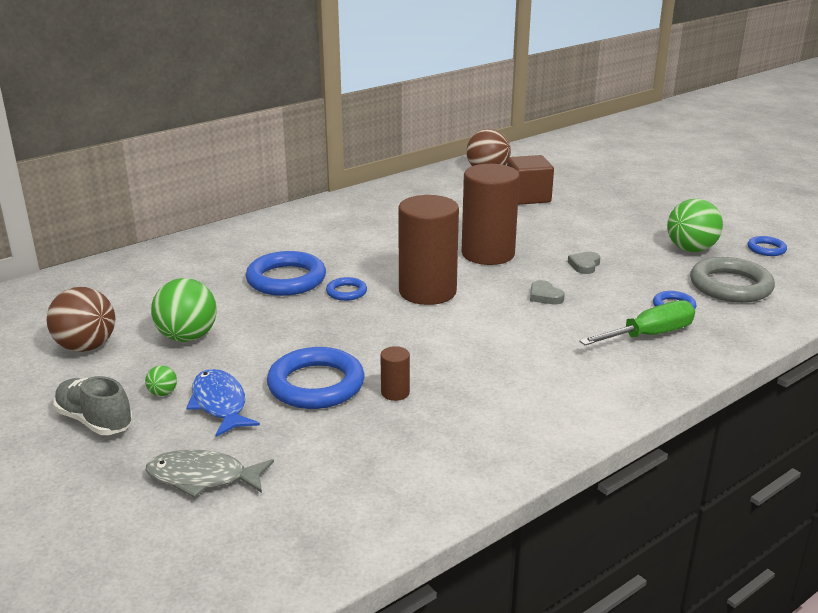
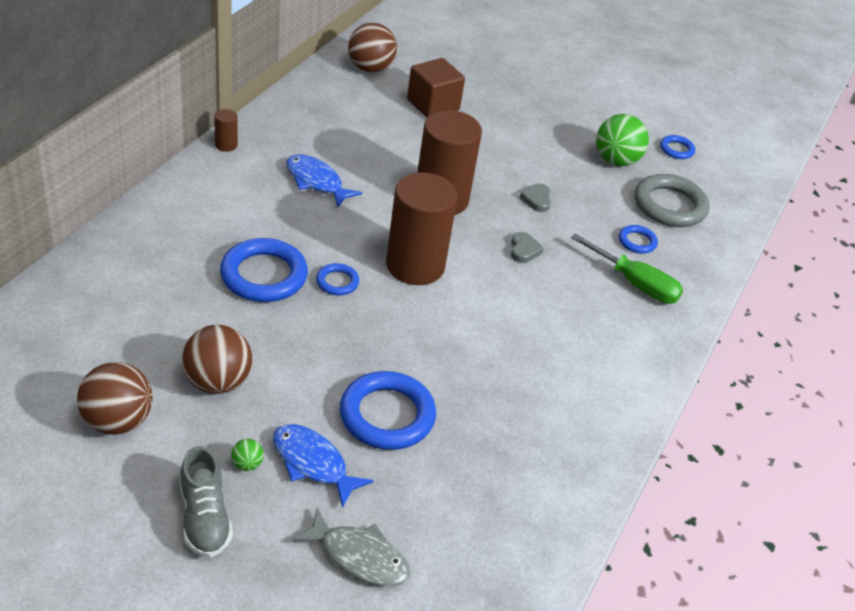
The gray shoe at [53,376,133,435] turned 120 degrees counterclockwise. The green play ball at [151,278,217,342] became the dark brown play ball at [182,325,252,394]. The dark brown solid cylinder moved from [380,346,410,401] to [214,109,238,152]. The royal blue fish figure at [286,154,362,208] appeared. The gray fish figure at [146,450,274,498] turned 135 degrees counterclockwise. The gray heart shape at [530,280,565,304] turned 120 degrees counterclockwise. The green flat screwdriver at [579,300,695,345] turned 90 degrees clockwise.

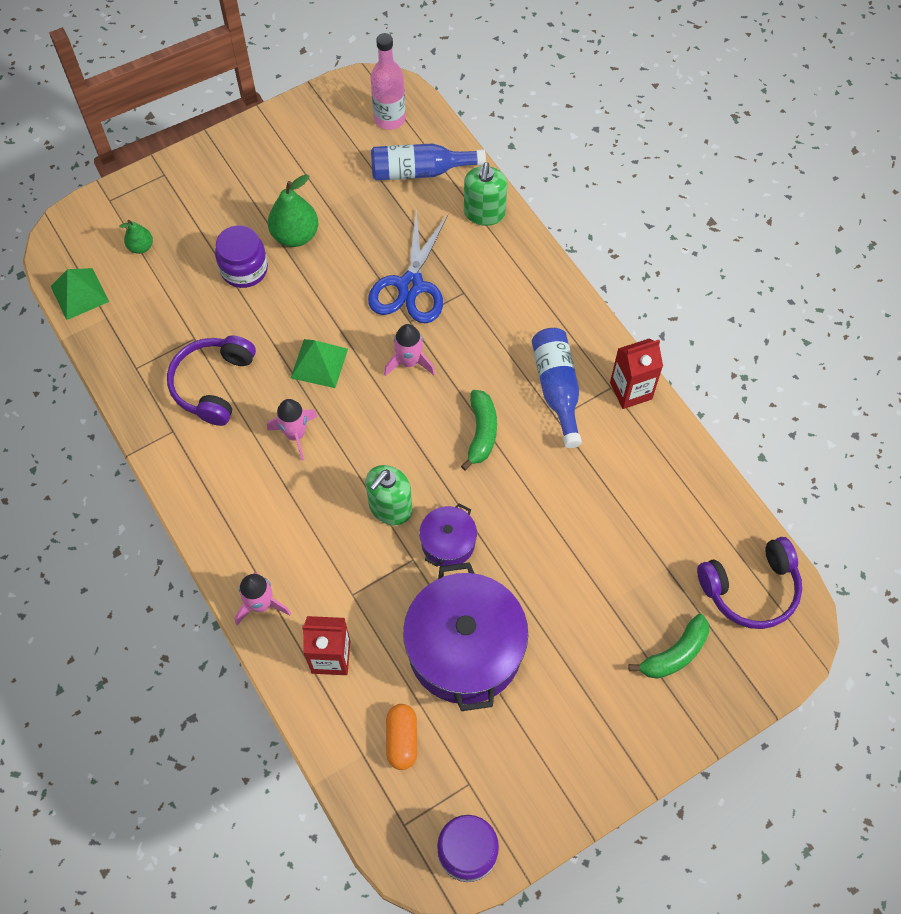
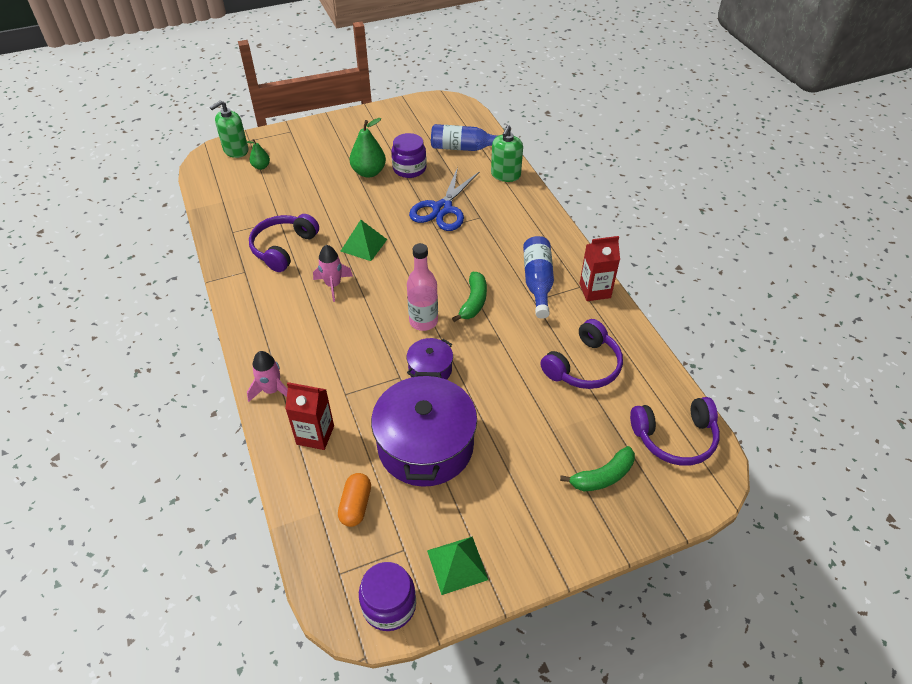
The green soap dispenser moved from [366,465,412,525] to [210,100,248,158]. The purple jam jar moved from [215,225,268,288] to [391,133,427,178]. The rosy bottle moved from [371,33,406,130] to [407,243,438,331]. The green solid pyramid moved from [51,268,109,320] to [427,536,488,595]. The purple over-ear headphones at [540,319,623,389] appeared. The rosy spaceship at [384,324,435,376] disappeared.

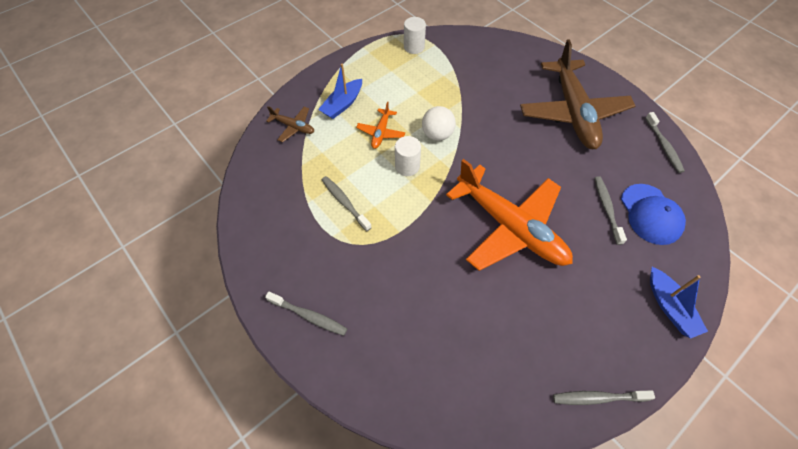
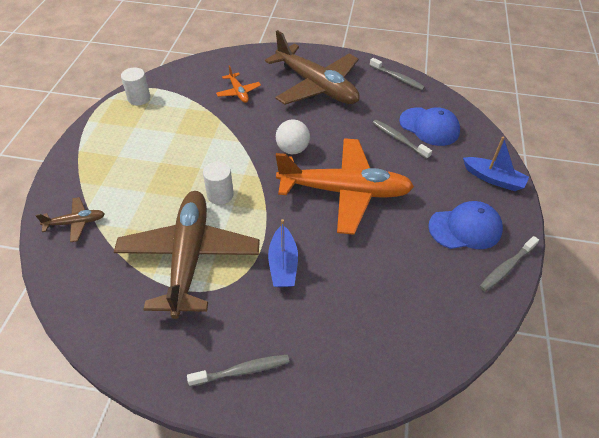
The gray toothbrush at [322,176,372,231] was replaced by the dark brown aeroplane at [114,191,260,319]. The bright orange aeroplane moved from [356,101,405,149] to [216,65,261,103]. The royal blue boat moved from [318,63,362,119] to [268,219,298,287]. The snow-white play ball moved from [422,106,456,141] to [276,119,310,154]. The royal blue baseball cap at [428,201,503,249] appeared.

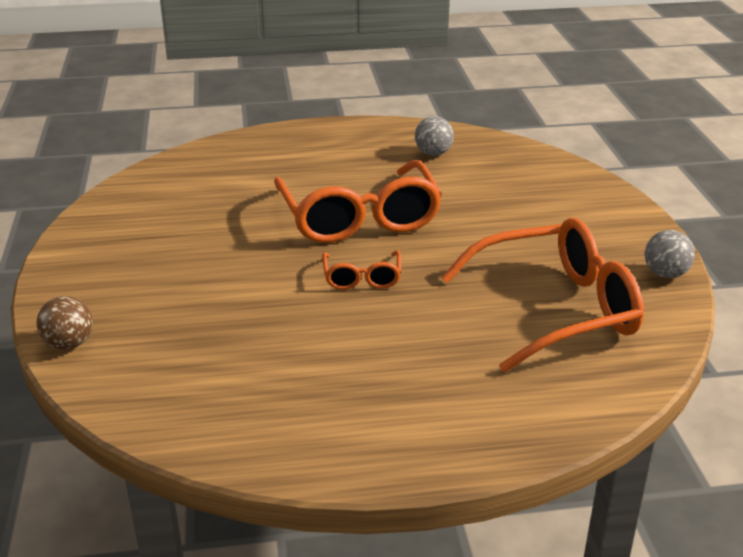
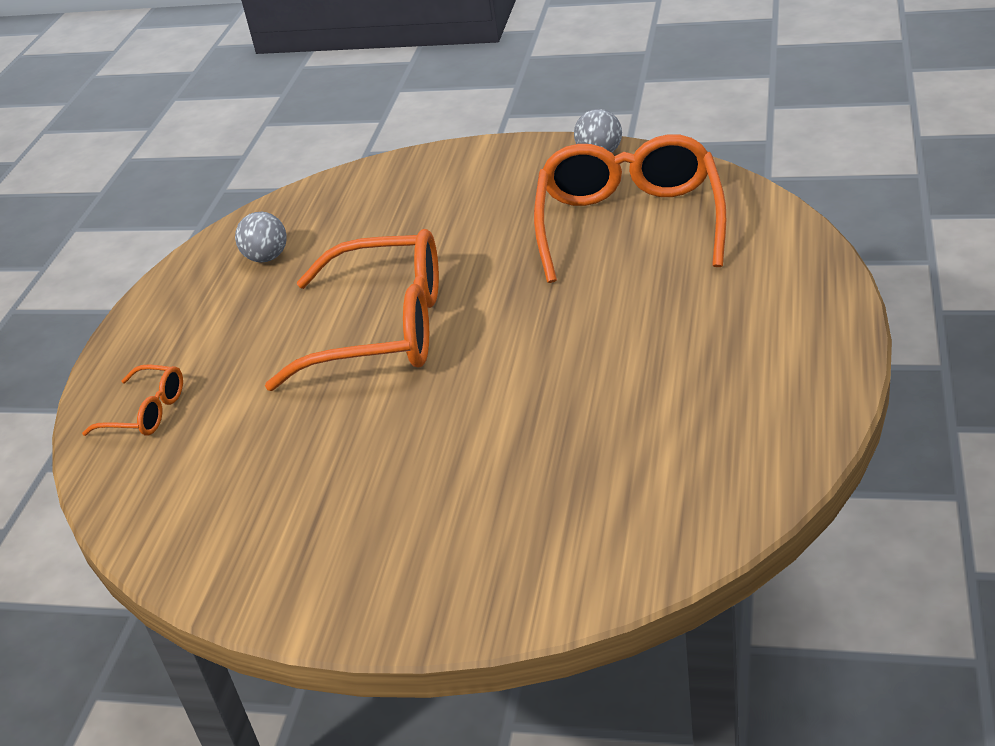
The bright orange glasses moved from [322,250,401,290] to [82,364,183,436]. The dark brown play ball at [37,296,93,350] disappeared.

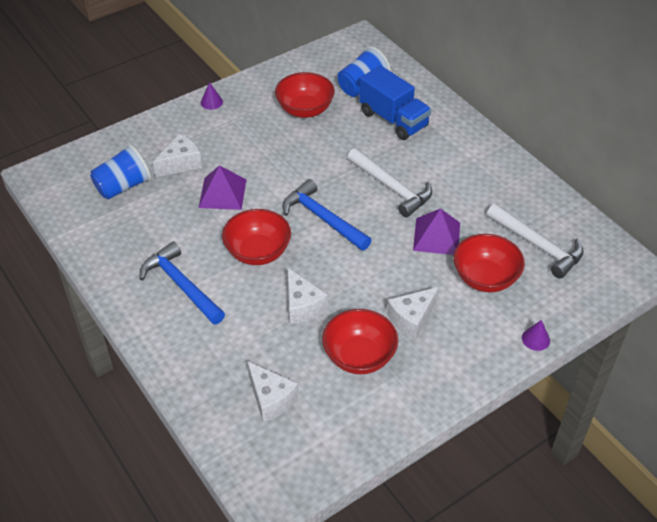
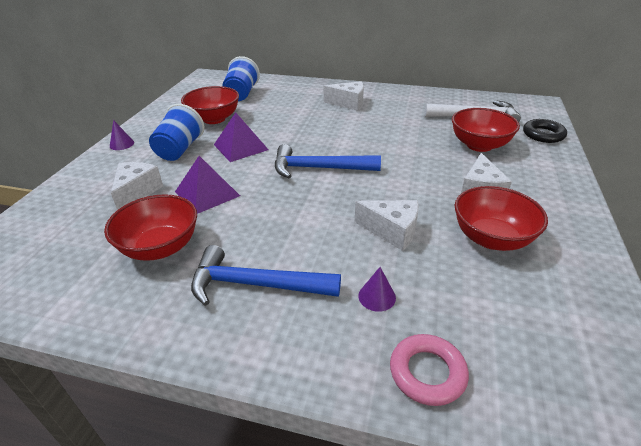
The crimson deep dish moved from [222,209,291,265] to [104,194,197,261]. The royal blue cup moved from [90,144,151,200] to [149,104,204,161]. The purple solid pyramid moved from [413,208,460,255] to [214,113,269,162]. The snow-white cheese moved from [247,361,299,422] to [324,81,364,111]. The purple solid cone moved from [522,320,550,351] to [358,267,396,312]. The rosy hoop at [390,334,469,406] appeared. The black hoop at [523,119,567,143] appeared. The snow-white hammer at [347,148,432,218] disappeared. The royal blue toy truck at [359,65,431,140] disappeared.

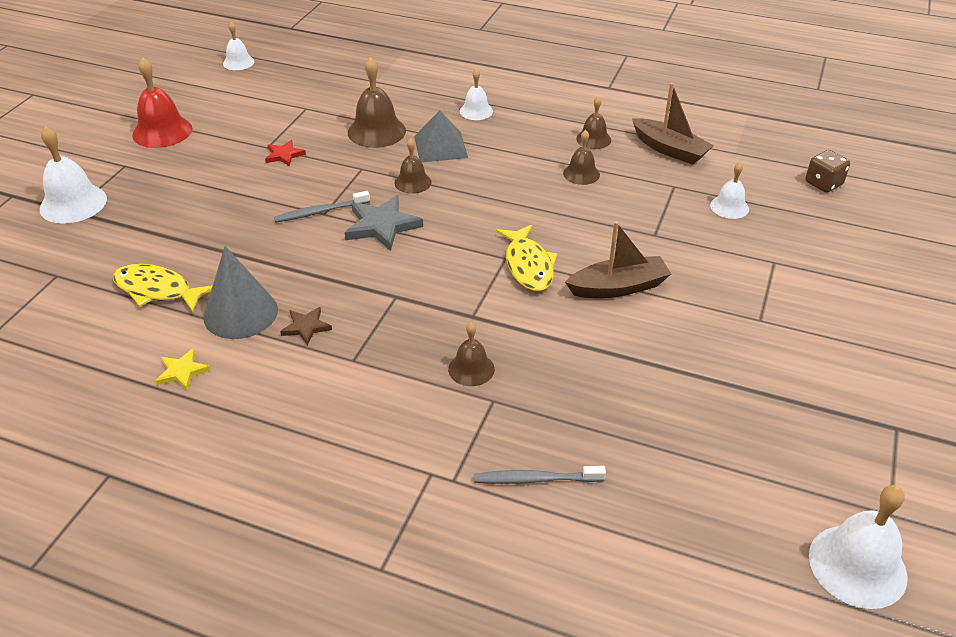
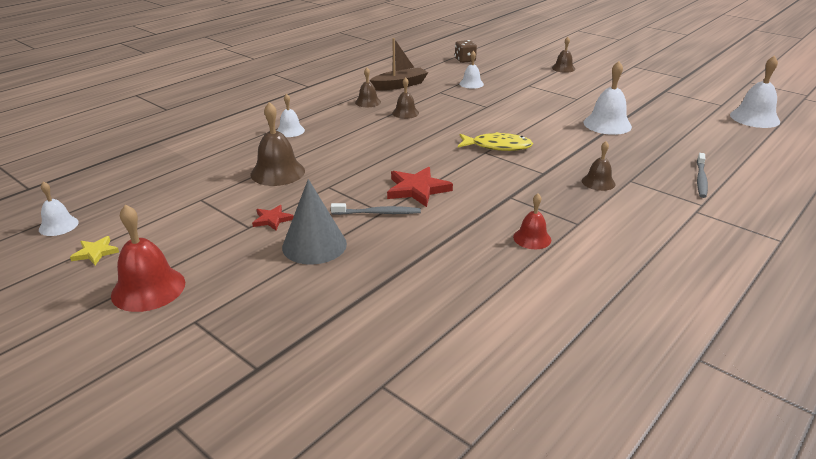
The yellow star moved from [155,349,210,390] to [70,236,119,265]. The gray solid cone moved from [203,246,278,339] to [282,179,347,265]. The gray toothbrush at [274,191,370,222] turned 90 degrees counterclockwise. The gray star at [345,195,423,251] became the crimson star at [387,167,453,207]. The dark brown star at [280,307,332,346] was replaced by the crimson hand bell at [513,193,551,249]. The dark brown hand bell moved from [394,138,432,194] to [552,37,575,73]. The snow-white hand bell moved from [40,126,107,224] to [584,61,632,135]. The yellow fish figure at [113,264,213,312] disappeared. The gray solid pyramid at [414,110,468,162] disappeared. The dark brown boat at [565,221,671,298] disappeared.

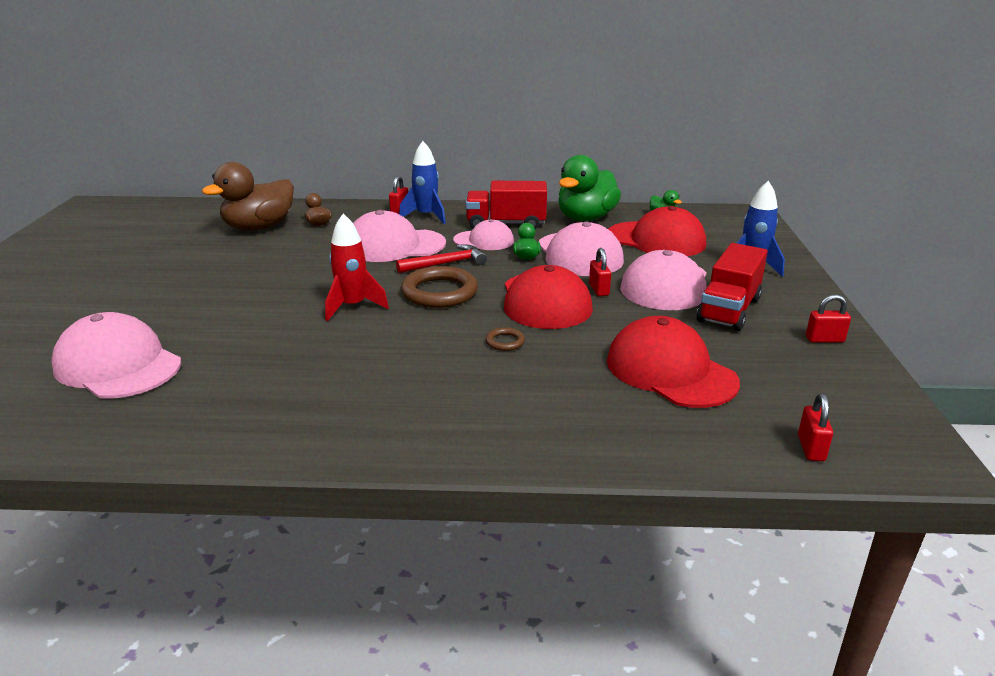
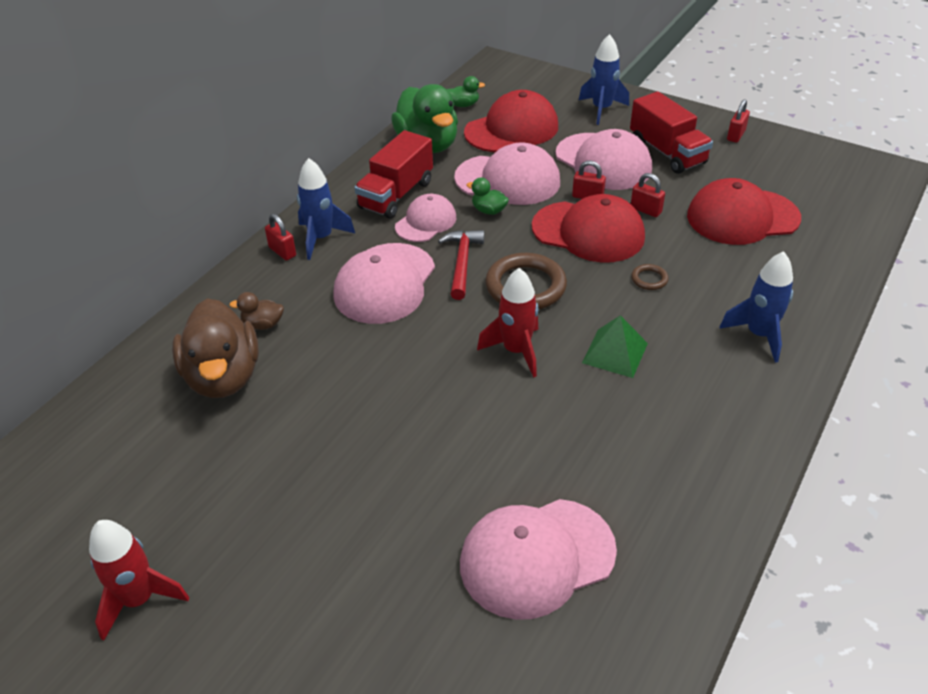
The crimson spaceship at [89,520,189,641] appeared. The green solid pyramid at [582,315,648,378] appeared. The crimson small lock moved from [798,393,833,461] to [631,173,665,217]. The royal blue spaceship at [719,251,793,362] appeared.

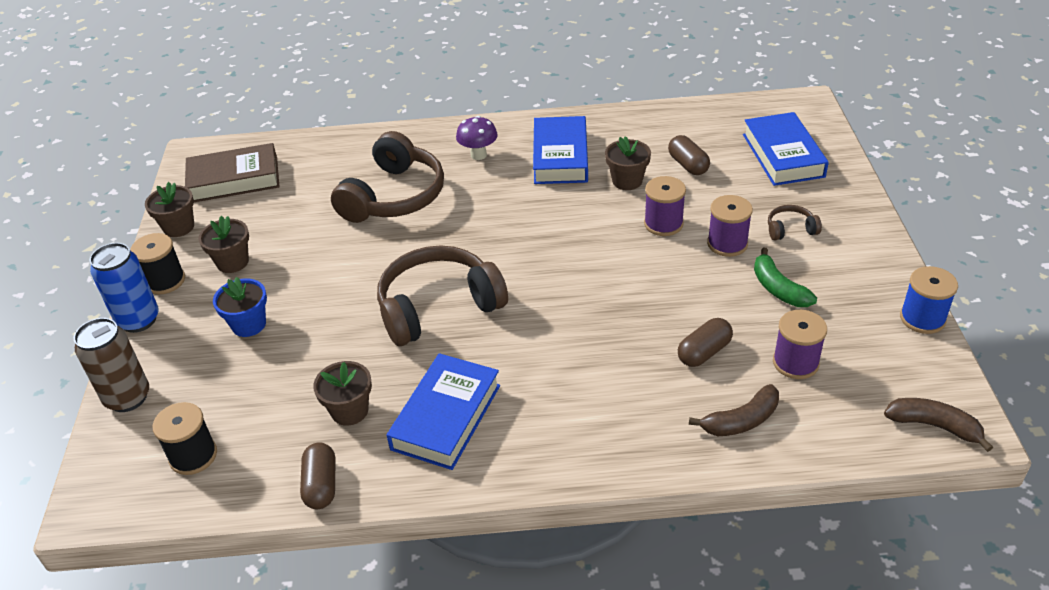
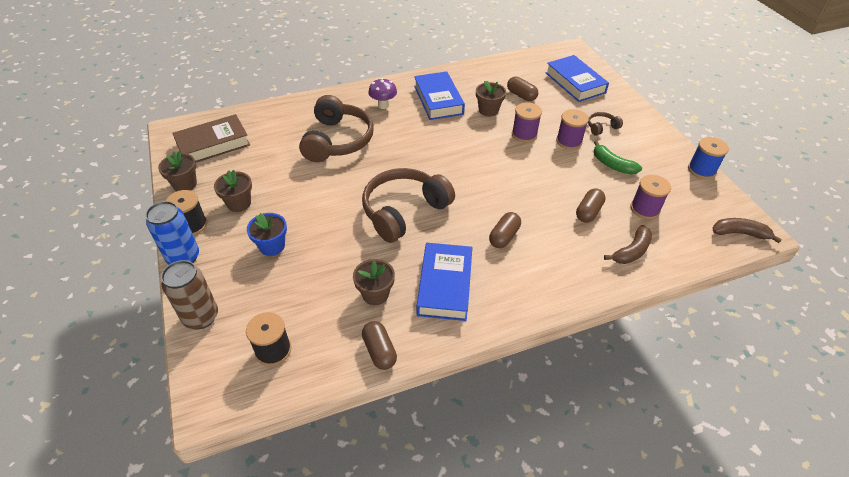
The dark brown pill shape at [489,212,521,248] appeared.

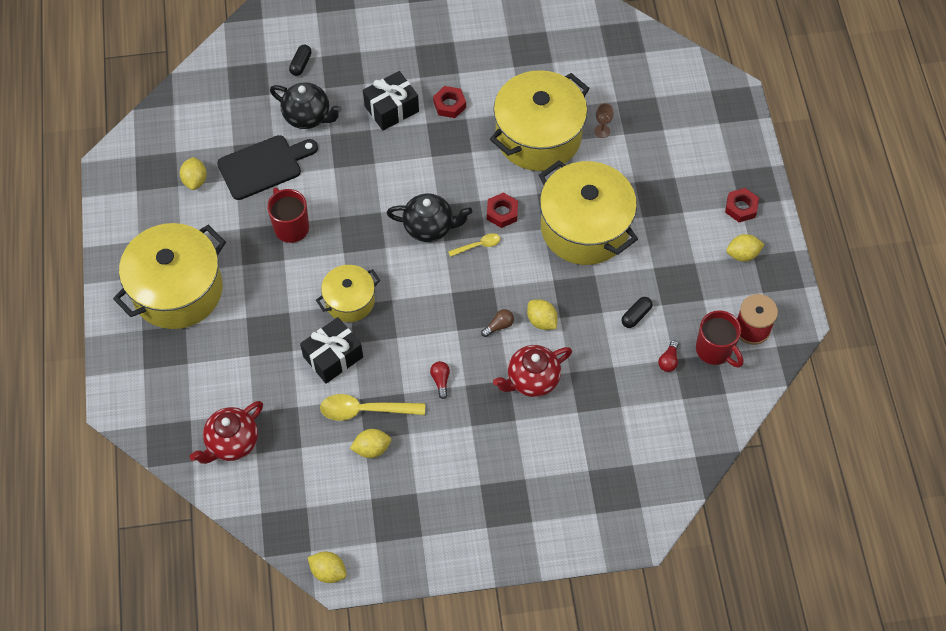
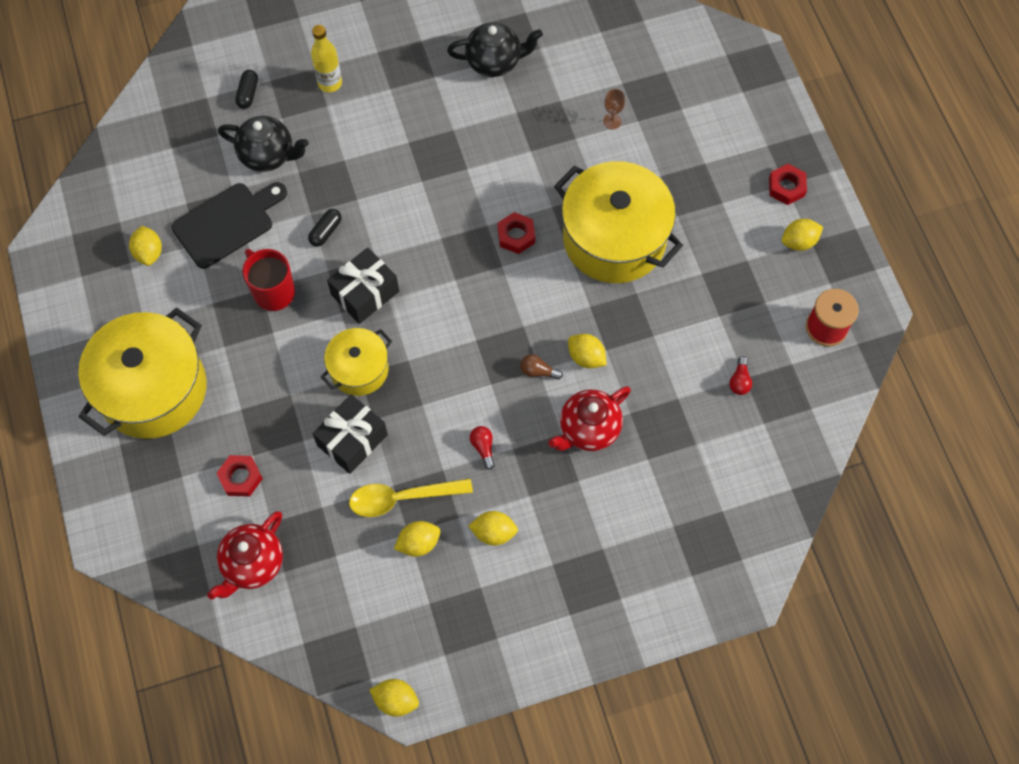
The crimson nut moved from [433,86,466,118] to [217,455,263,497]. The black pill shape moved from [621,297,652,328] to [308,209,342,247]. The yellow bottle at [311,25,342,92] appeared. The black wrapped gift moved from [363,71,419,131] to [327,247,399,324]. The black china teapot moved from [387,193,472,242] to [447,23,543,77]. The yellow toy lemon at [469,511,518,545] appeared. The dark brown light bulb at [481,309,514,337] turned 120 degrees counterclockwise. The yellow teaspoon at [448,233,500,257] disappeared. The yellow pot at [490,70,590,171] disappeared. The crimson tea mug at [696,310,744,368] disappeared.

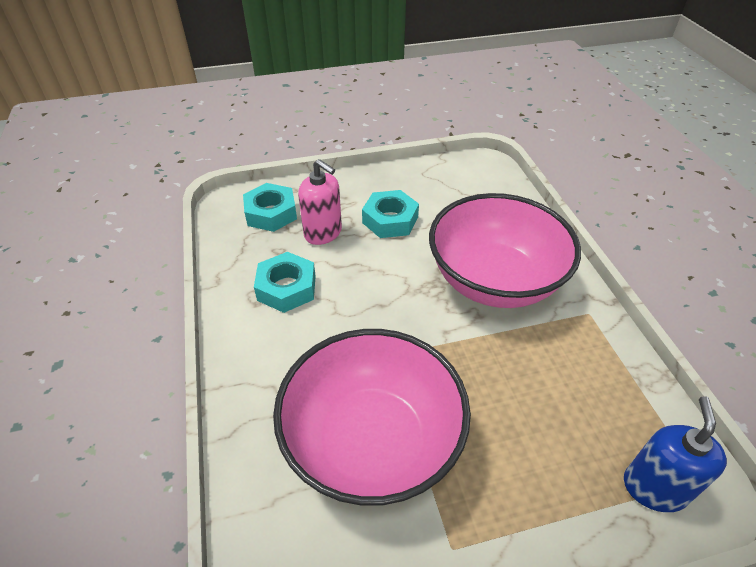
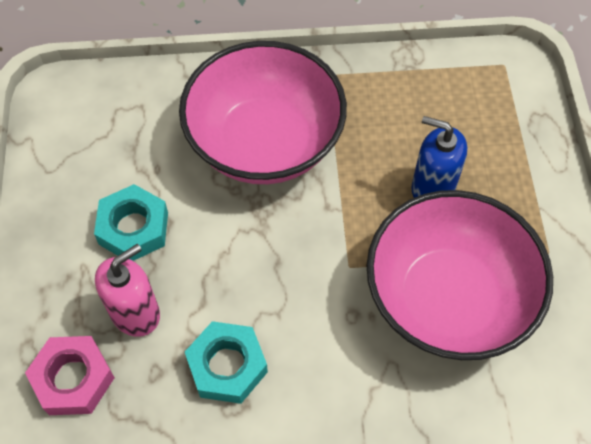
The turquoise nut at [243,183,297,232] became the rosy nut at [25,336,115,415]. The royal blue soap dispenser moved from [624,396,727,512] to [411,116,467,198].

